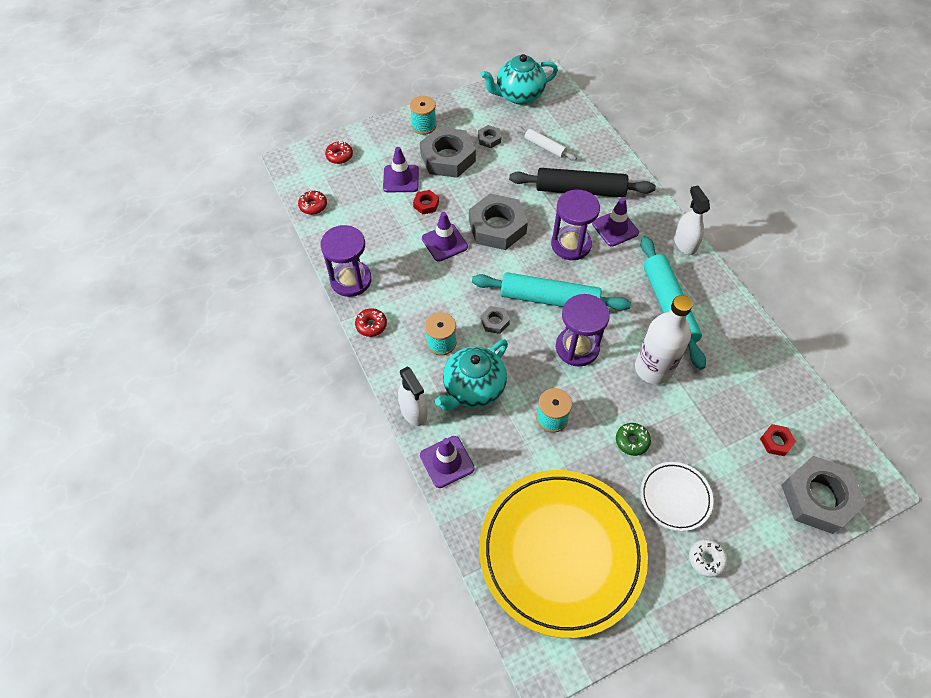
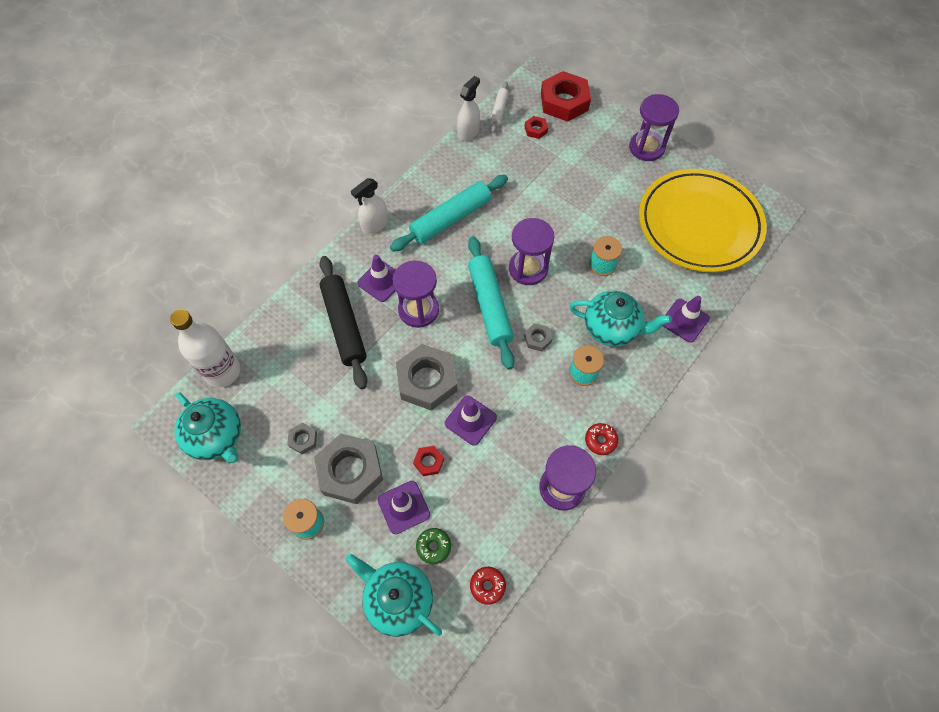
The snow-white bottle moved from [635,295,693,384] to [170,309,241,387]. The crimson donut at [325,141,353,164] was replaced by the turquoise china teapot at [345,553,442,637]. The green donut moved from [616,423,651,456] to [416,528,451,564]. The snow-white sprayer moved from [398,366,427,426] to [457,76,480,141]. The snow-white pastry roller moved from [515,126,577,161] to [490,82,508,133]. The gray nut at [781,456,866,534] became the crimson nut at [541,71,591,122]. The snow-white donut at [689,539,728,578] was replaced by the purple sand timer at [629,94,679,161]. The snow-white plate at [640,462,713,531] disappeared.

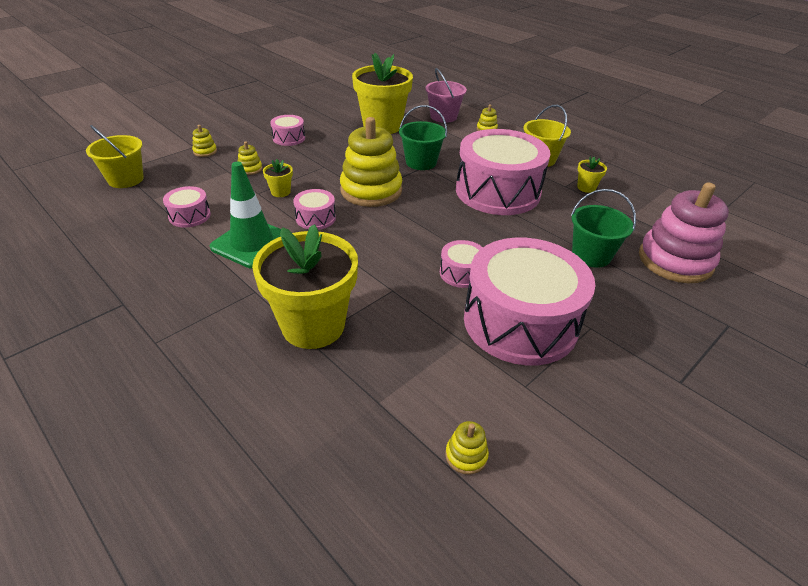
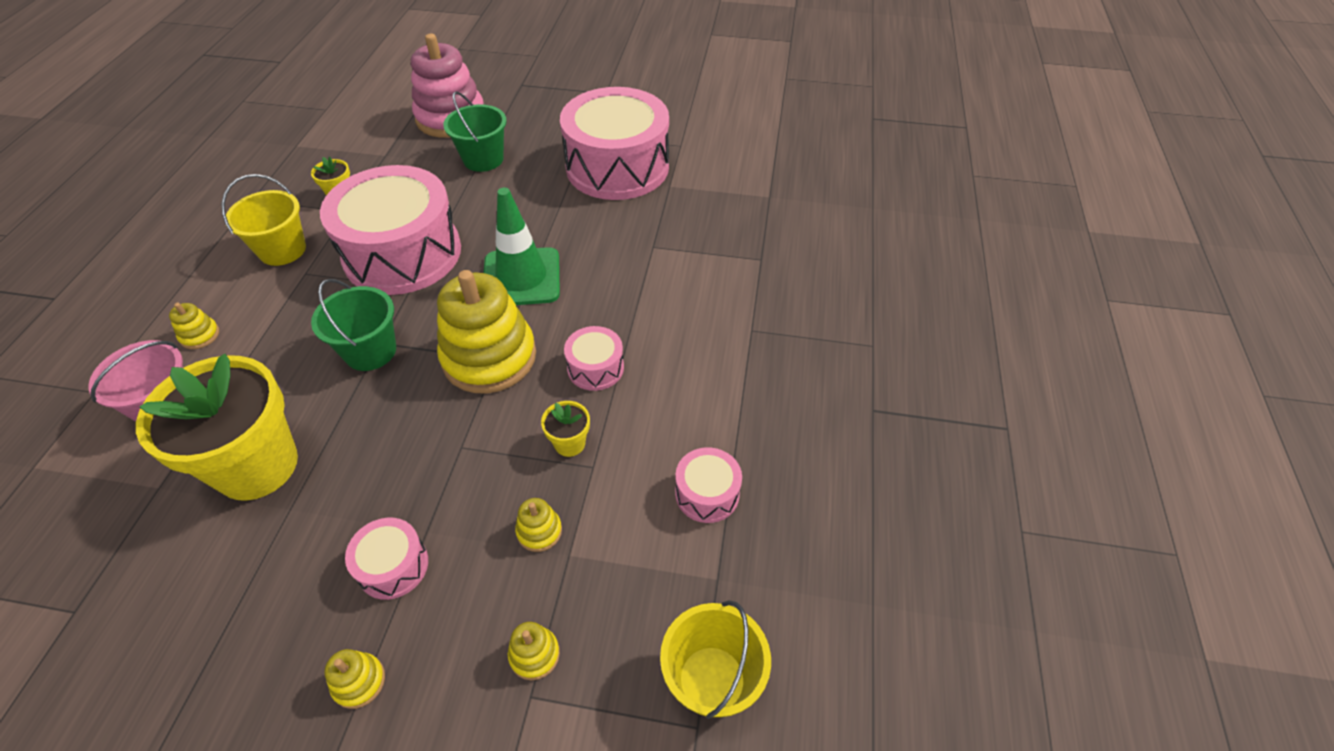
The yellow stacking toy moved from [445,421,489,475] to [324,649,385,709]. The green traffic cone moved from [210,162,281,269] to [484,188,560,305]. The yellow flower pot at [252,224,358,349] disappeared. The rosy drum at [440,240,483,288] disappeared.

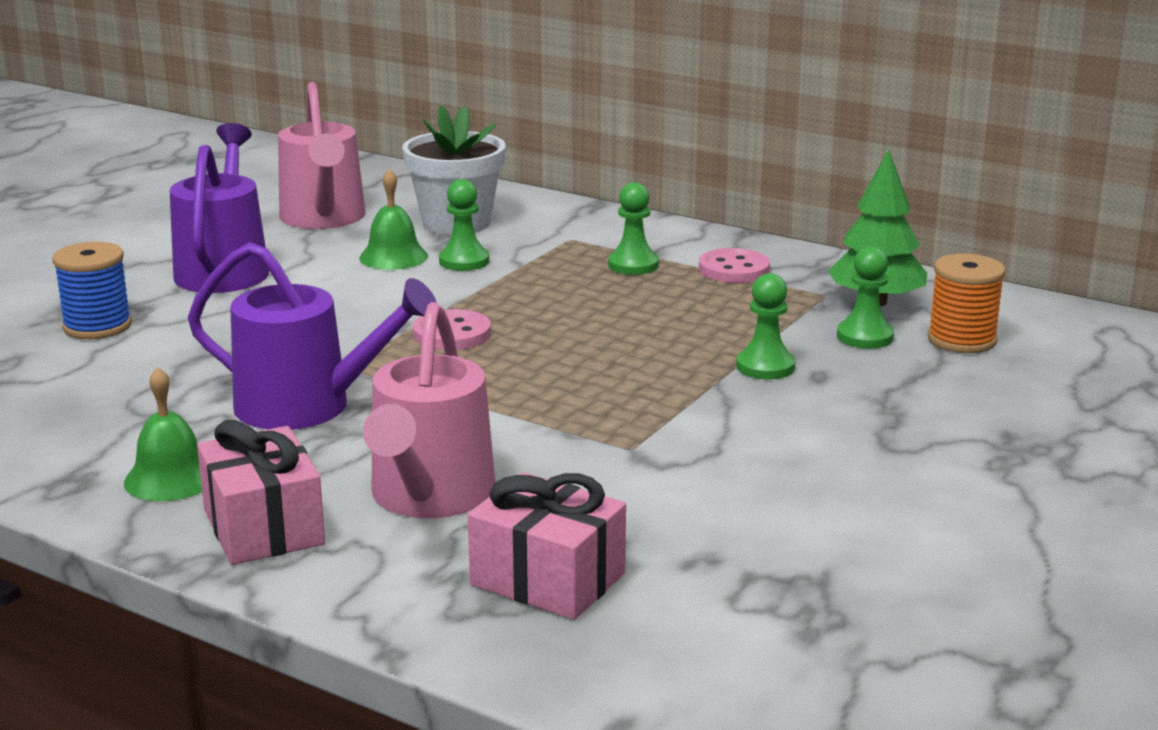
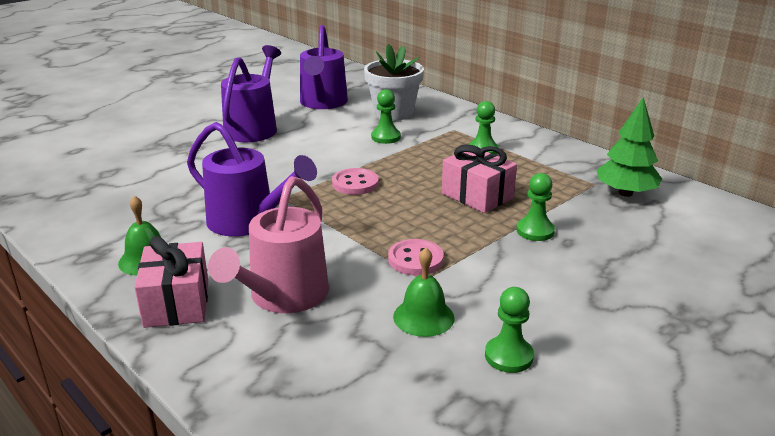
The rosy watering can at [278,82,365,229] became the purple watering can at [300,25,348,109]. The rosy sewing button moved from [699,248,770,283] to [388,239,444,275]. The green hand bell moved from [359,169,428,270] to [393,248,455,337]. The rosy wrapped gift moved from [468,472,626,620] to [442,144,517,213]. The green chess pawn moved from [837,246,894,349] to [485,287,534,373]. The royal blue bobbin at [52,242,132,339] disappeared. The bright orange bobbin at [927,254,1005,353] disappeared.

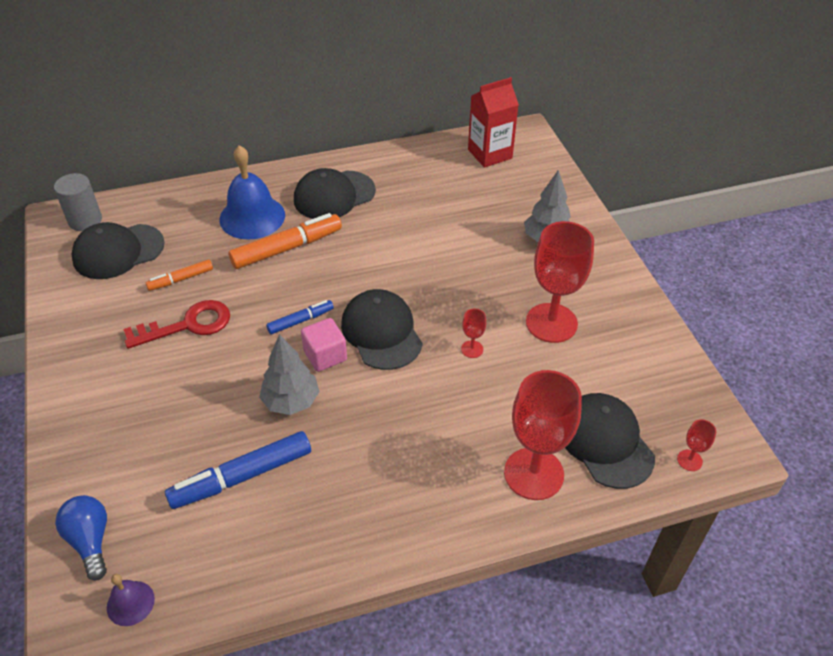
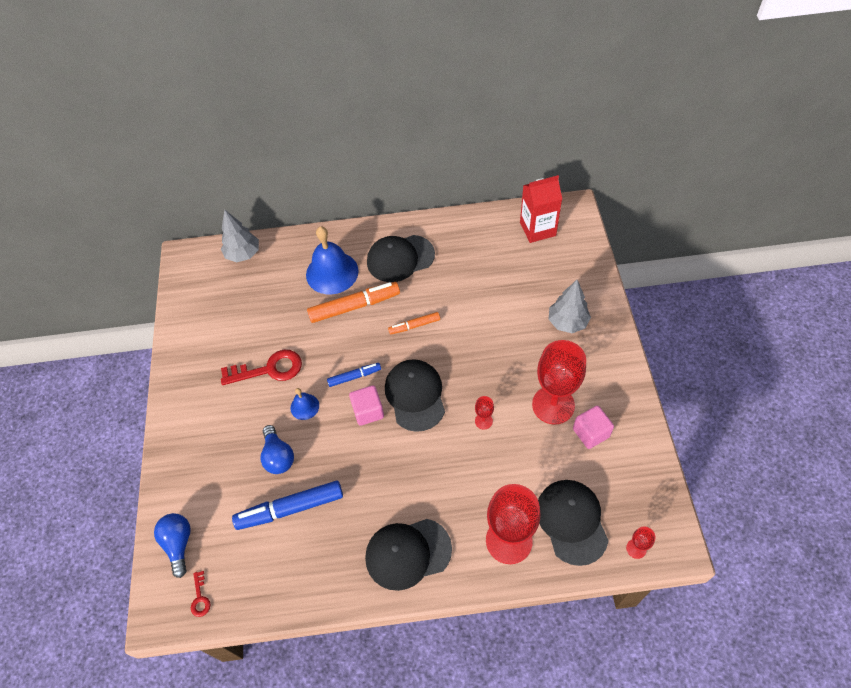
The purple hand bell at [107,574,155,626] was replaced by the crimson door key at [191,571,210,617]. The gray fir tree moved from [259,334,320,415] to [221,209,259,263]. The royal blue light bulb at [261,425,294,474] appeared. The royal blue hand bell at [290,388,319,420] appeared. The black baseball cap moved from [72,222,165,279] to [365,519,452,591]. The bright orange felt pen moved from [146,259,213,291] to [388,312,440,334]. The rosy block at [573,406,614,449] appeared. The gray solid cylinder at [54,173,102,231] disappeared.

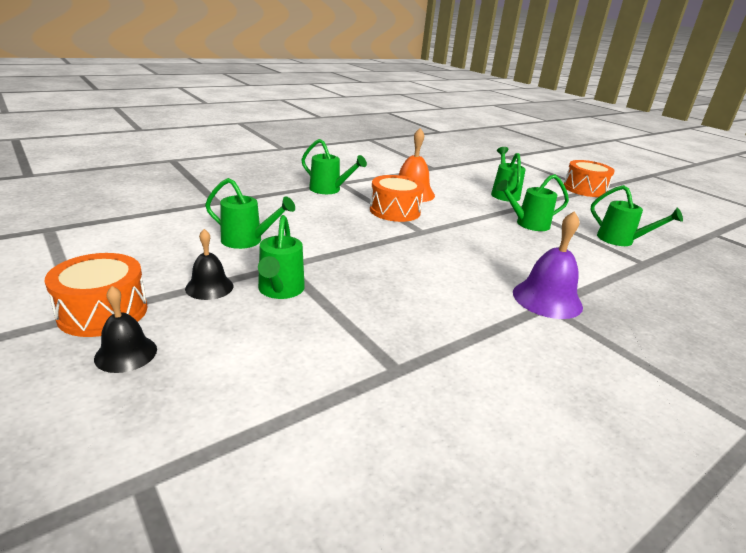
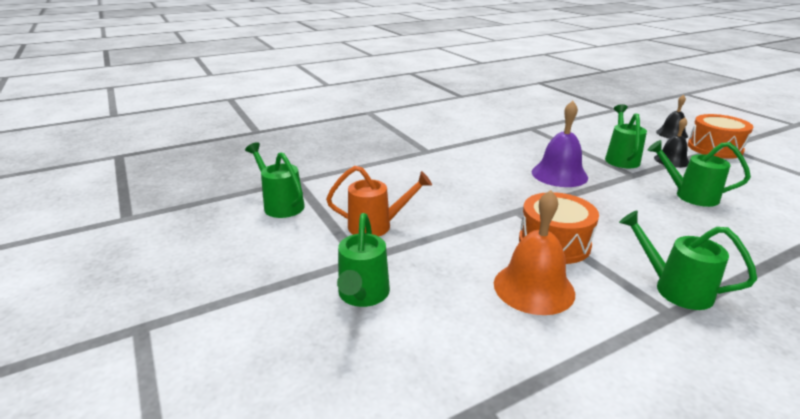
The green watering can at [496,174,569,231] became the bright orange watering can at [326,166,432,236]. The purple hand bell moved from [513,211,583,319] to [532,101,588,187]. The bright orange drum at [564,160,615,197] disappeared.

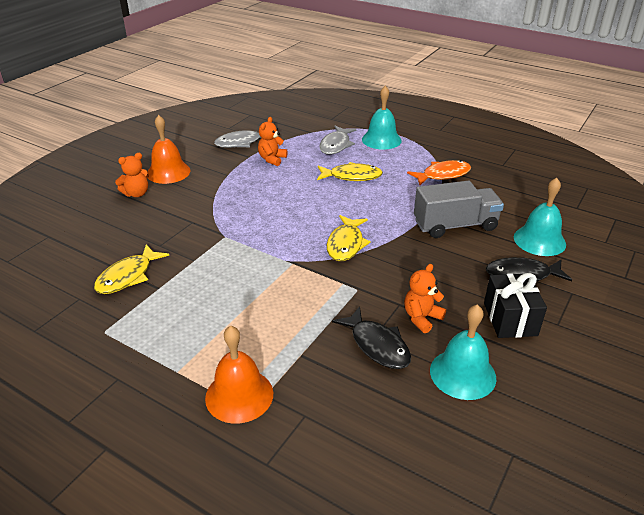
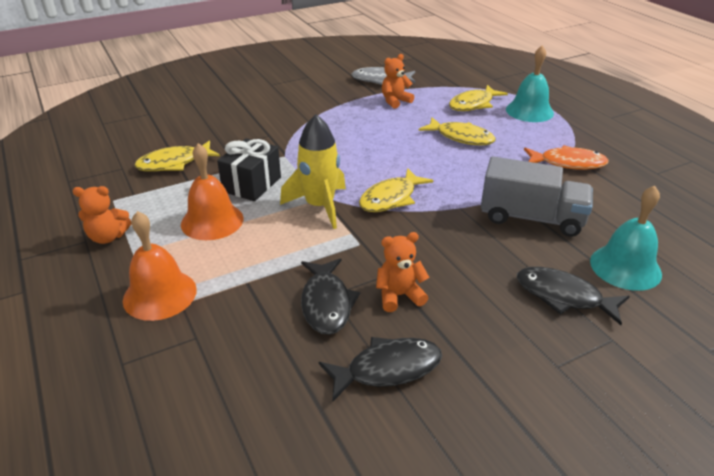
The bright orange teddy bear moved from [115,153,149,197] to [73,186,131,244]. The bright orange hand bell moved from [148,115,191,184] to [181,143,244,240]. The black wrapped gift moved from [484,273,547,338] to [217,138,281,201]. The yellow spaceship at [280,114,346,229] appeared. The turquoise hand bell at [430,304,496,400] was replaced by the black fish figure at [319,337,442,402]. The gray fish figure at [320,126,356,155] became the yellow fish figure at [449,85,508,111].

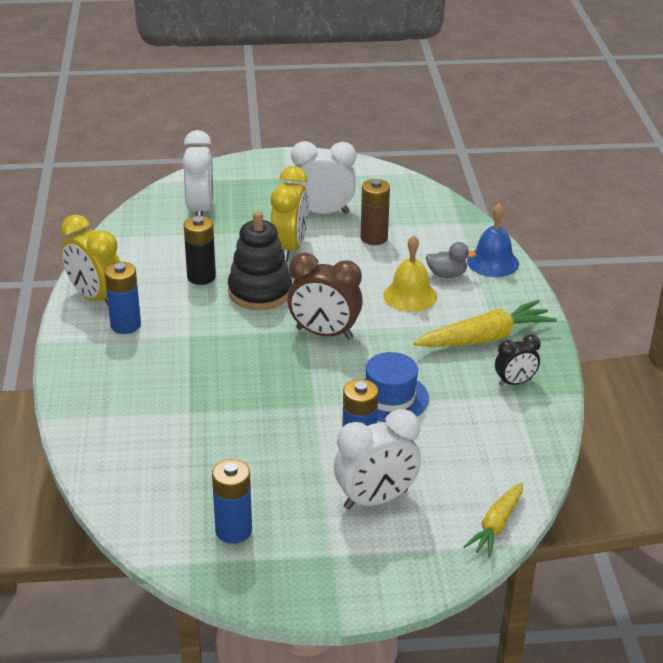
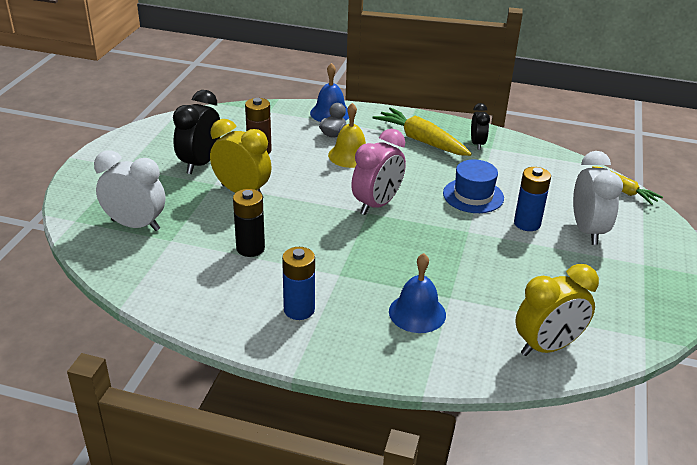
The snow-white bedside clock at [291,141,356,214] became the black bedside clock at [173,90,220,174]. The dark brown bedside clock at [287,253,363,340] became the rosy bedside clock at [351,129,406,215]. The yellow toy carrot at [414,300,557,347] turned 45 degrees counterclockwise. The royal blue hand bell at [389,253,446,333] appeared. The yellow bedside clock moved from [60,214,120,305] to [515,264,599,356]. The royal blue battery at [212,459,252,544] disappeared. The black stacking toy at [228,211,292,310] disappeared.

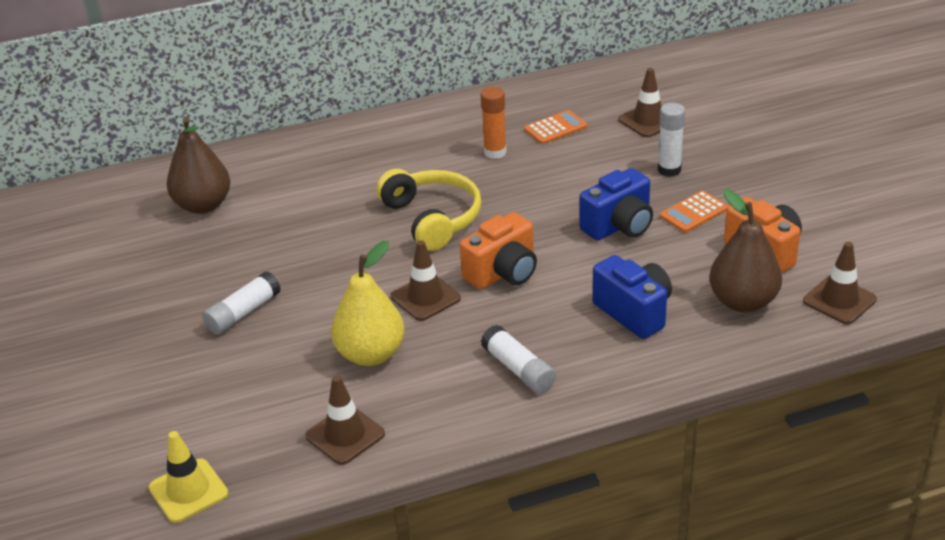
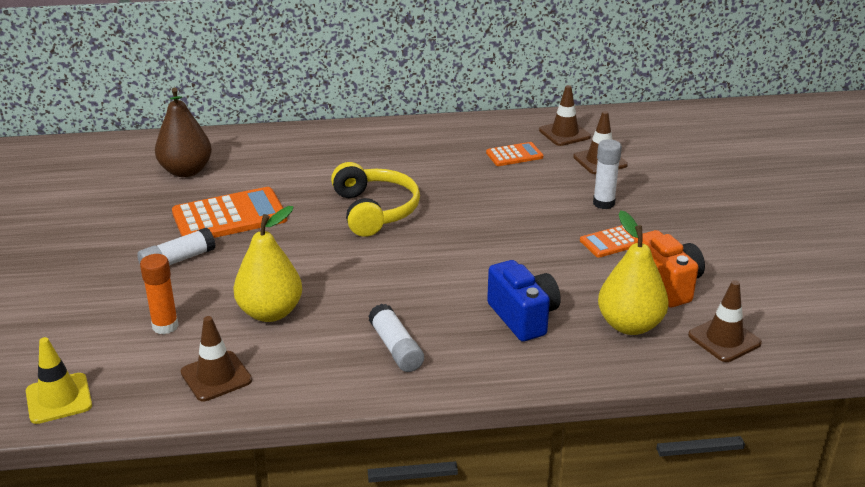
The bright orange glue stick moved from [481,87,507,159] to [140,254,179,334]. The bright orange calculator at [172,187,287,238] appeared. The dark brown traffic cone moved from [391,240,461,321] to [539,85,591,146]. The dark brown pear at [709,189,782,312] became the yellow pear at [598,210,669,335]. The bright orange photo camera at [460,212,537,289] disappeared. The royal blue photo camera at [579,168,653,241] disappeared.

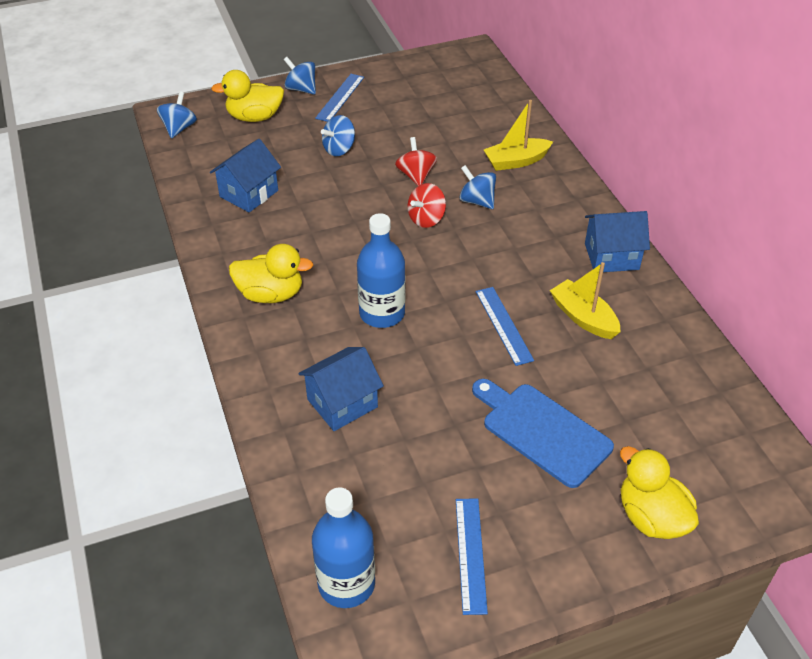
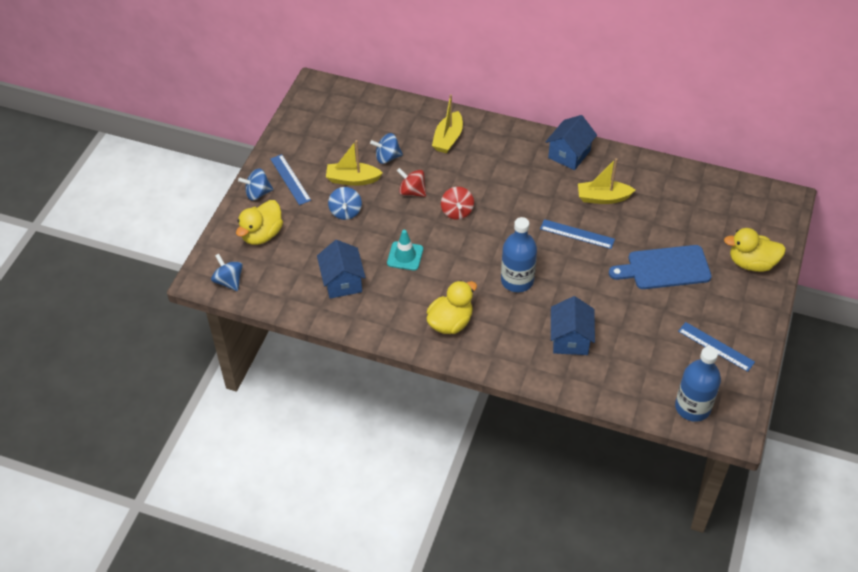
The yellow boat at [326,140,383,186] appeared. The royal blue spinning top moved from [459,165,496,209] to [370,133,403,164]. The turquoise traffic cone at [387,230,423,271] appeared.

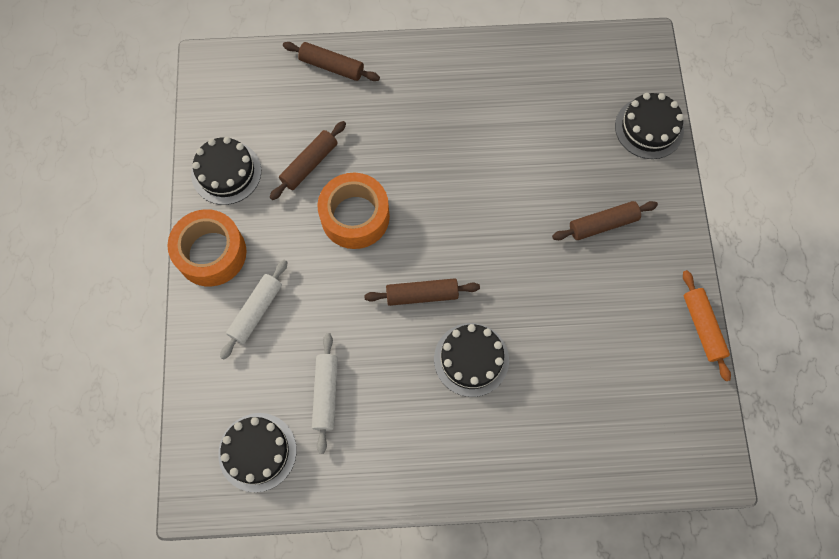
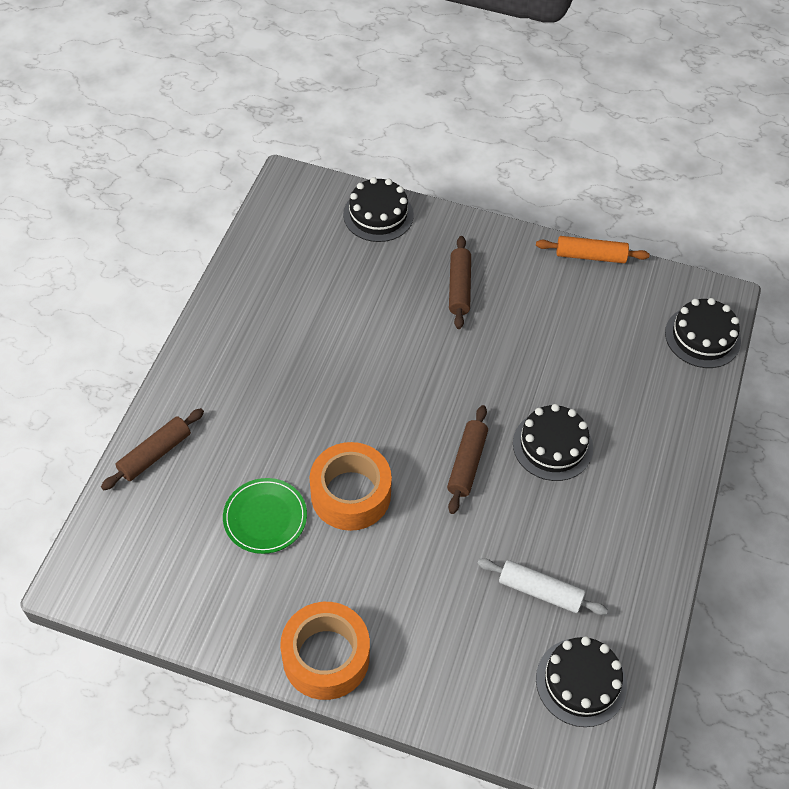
The dark brown pastry roller at [270,121,346,200] was replaced by the green plate at [223,478,307,554]. The black layer cake moved from [191,137,261,205] to [665,298,741,368]. The snow-white pastry roller at [220,260,287,360] disappeared.

